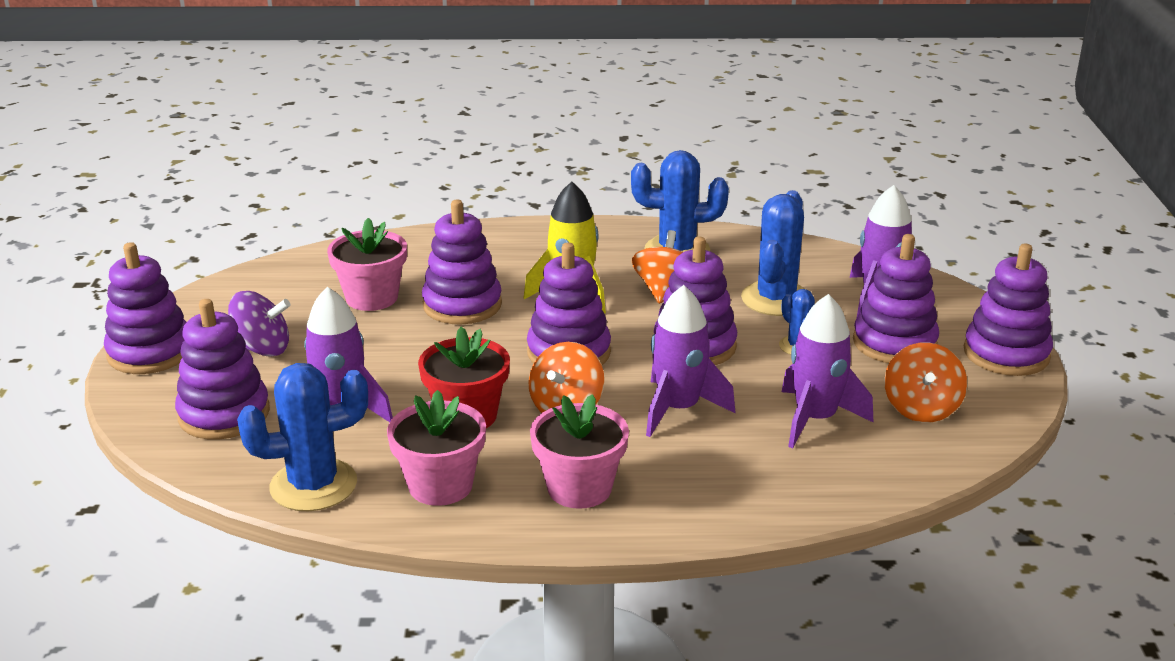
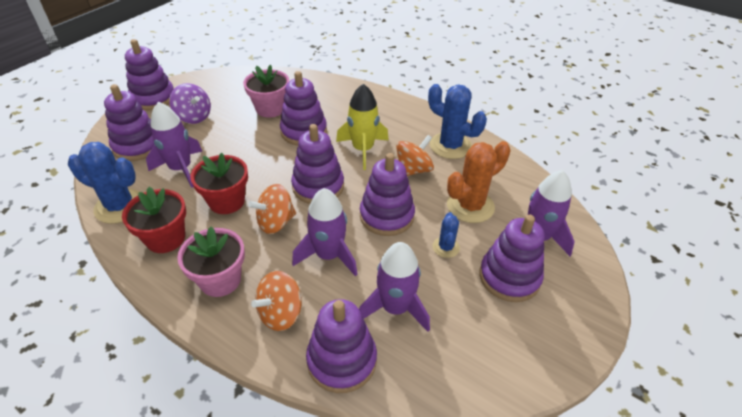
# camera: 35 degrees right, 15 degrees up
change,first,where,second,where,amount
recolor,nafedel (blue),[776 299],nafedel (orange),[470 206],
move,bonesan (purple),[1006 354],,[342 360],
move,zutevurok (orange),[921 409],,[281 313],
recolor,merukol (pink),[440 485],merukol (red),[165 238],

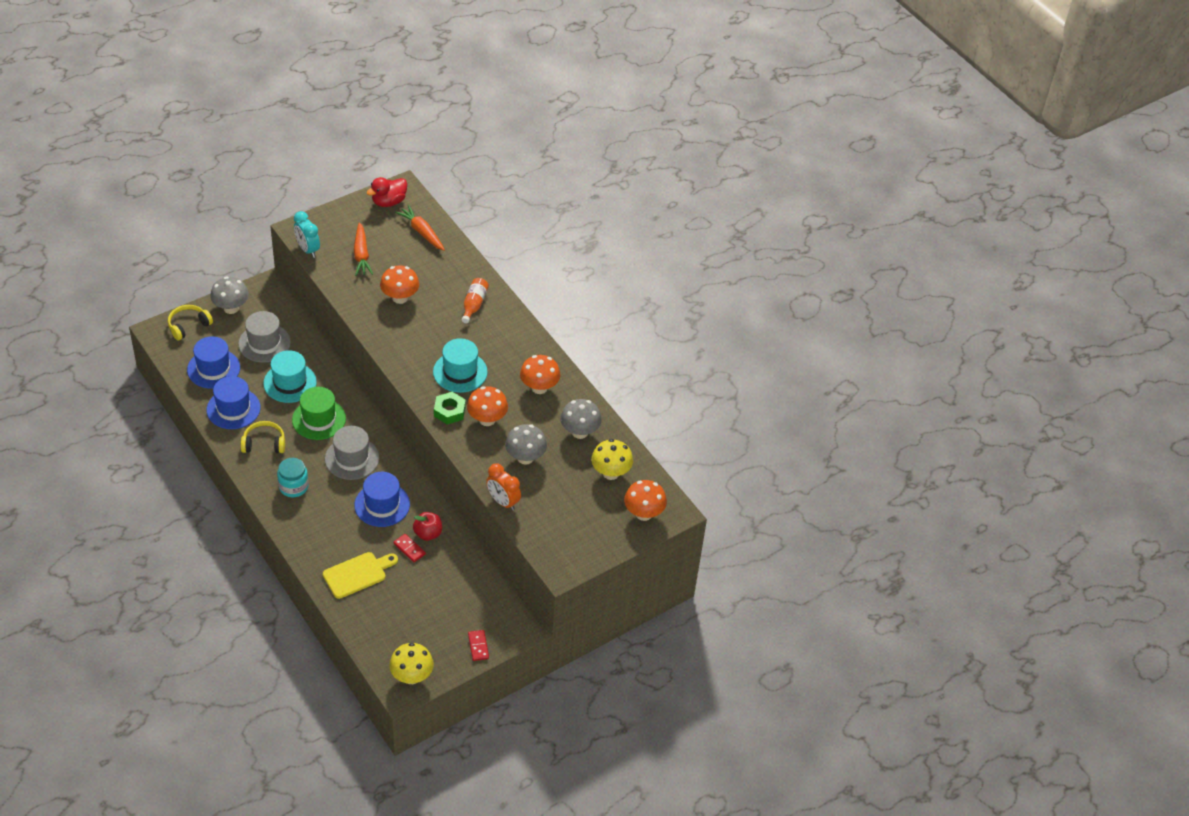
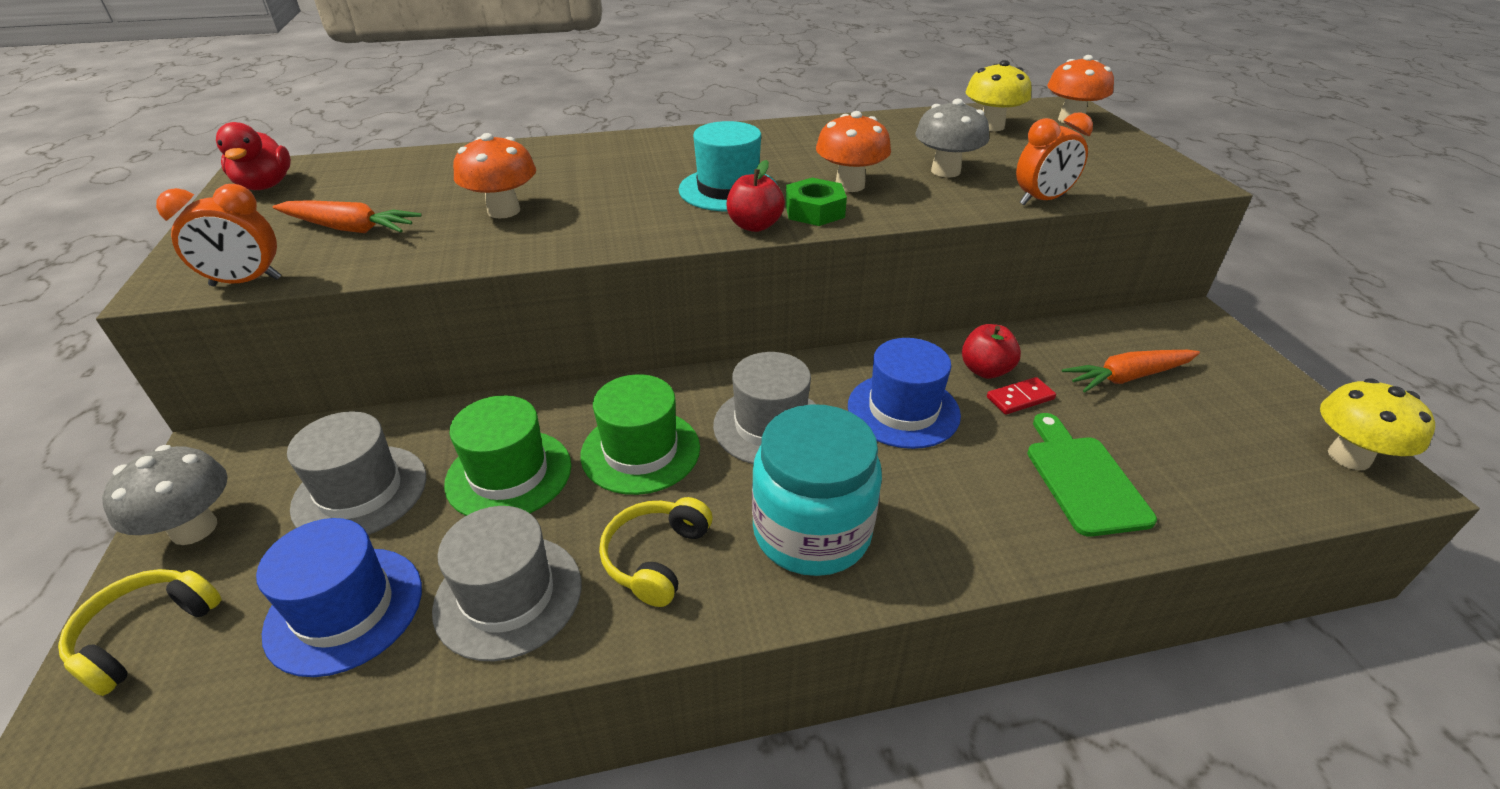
# camera: 65 degrees left, 10 degrees down
change,first,where,second,where,amount
move,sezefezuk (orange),[422 232],,[1128 377],
recolor,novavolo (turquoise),[307 249],novavolo (orange),[246 282],
delete,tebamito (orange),[474 304],,,
rotate,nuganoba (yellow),[188 325],,[146 634],45 degrees clockwise
recolor,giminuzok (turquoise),[290 383],giminuzok (green),[509 474],
delete,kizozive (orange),[539 387],,,
recolor,giminuzok (blue),[233 409],giminuzok (grey),[508 596],
delete,kizozive (grey),[579 432],,,
resize,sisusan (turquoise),[293 486],,[811 531],x1.66
recolor,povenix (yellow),[358 574],povenix (green),[1083 479],
delete,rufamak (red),[478 646],,,
insert,,,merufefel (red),[754 226],

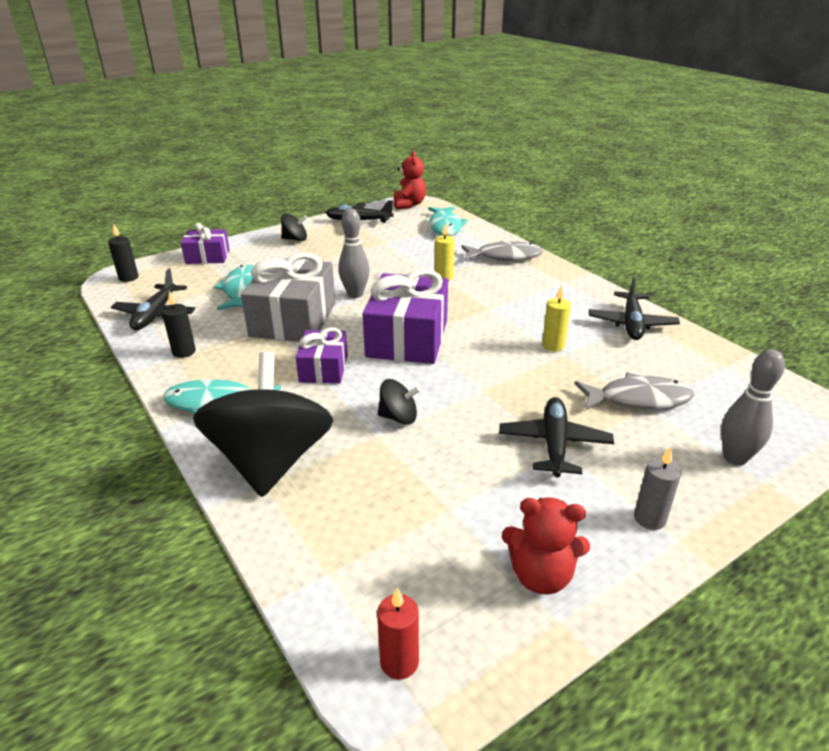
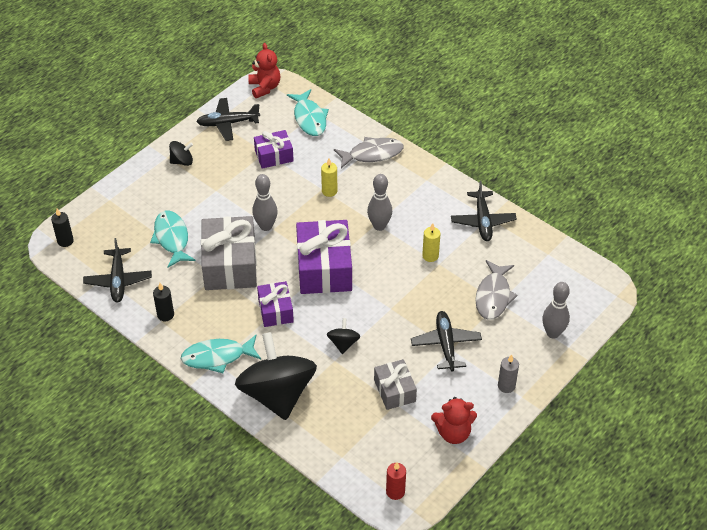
# camera: 15 degrees left, 15 degrees up
change,first,where,second,where,amount
move,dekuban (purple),[207 256],,[274 156],
rotate,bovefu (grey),[638 399],,[493 296],120 degrees clockwise
rotate,zutevurok (black),[398 417],,[343 343],75 degrees counterclockwise
insert,,,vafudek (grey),[379 226],
insert,,,dekuban (grey),[394 391],

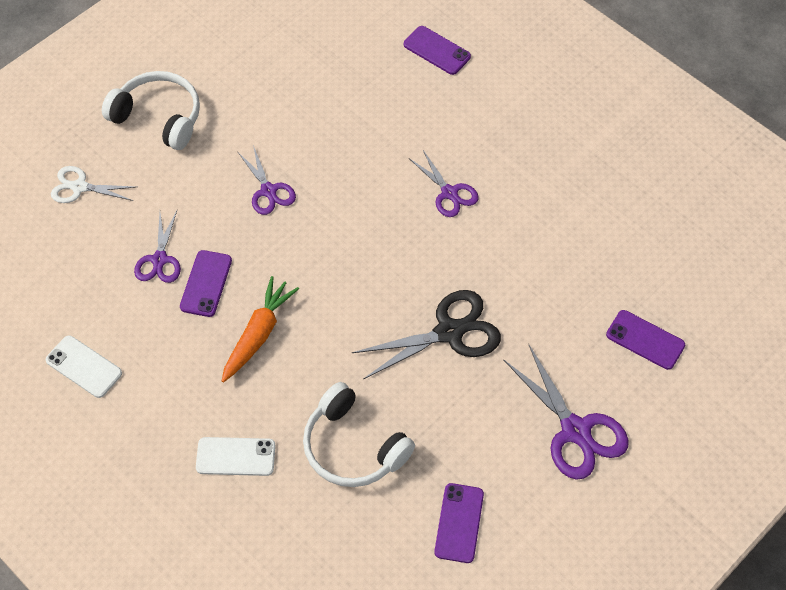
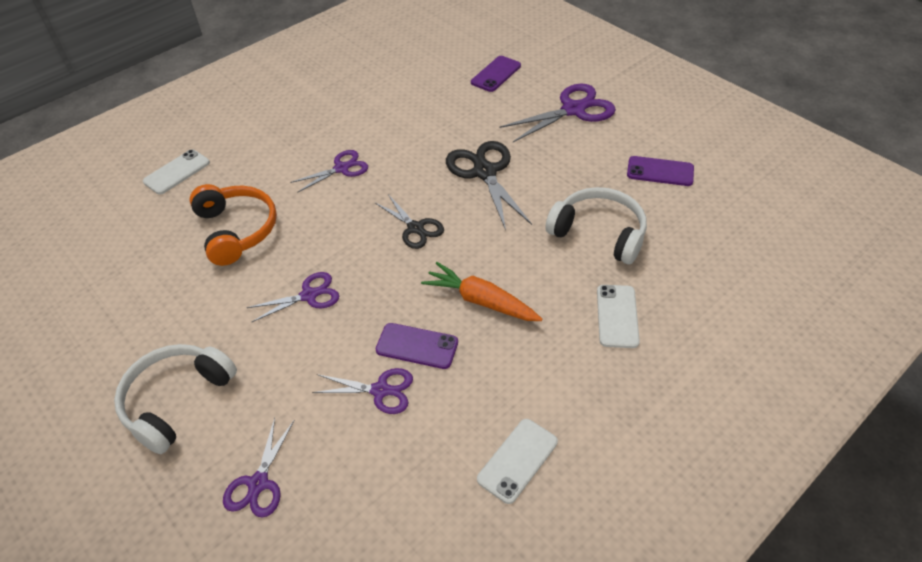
# camera: 85 degrees left, 10 degrees down
change,first,where,second,where,amount
recolor,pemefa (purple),[436 51],pemefa (white),[177 172],
recolor,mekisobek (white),[79 187],mekisobek (purple),[258 483],
rotate,nuganoba (white),[353 447],,[599 233],105 degrees counterclockwise
insert,,,nuganoba (orange),[237 230],
insert,,,mekisobek (black),[415 228],

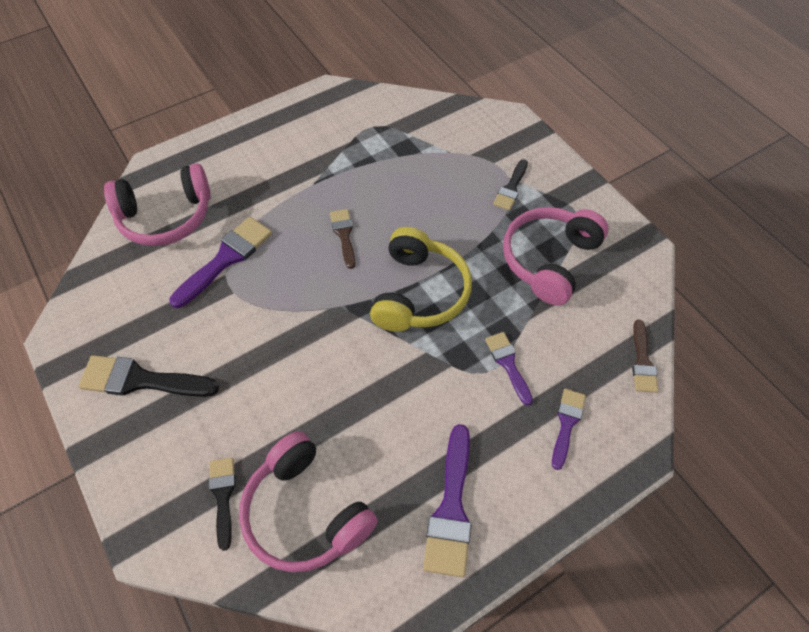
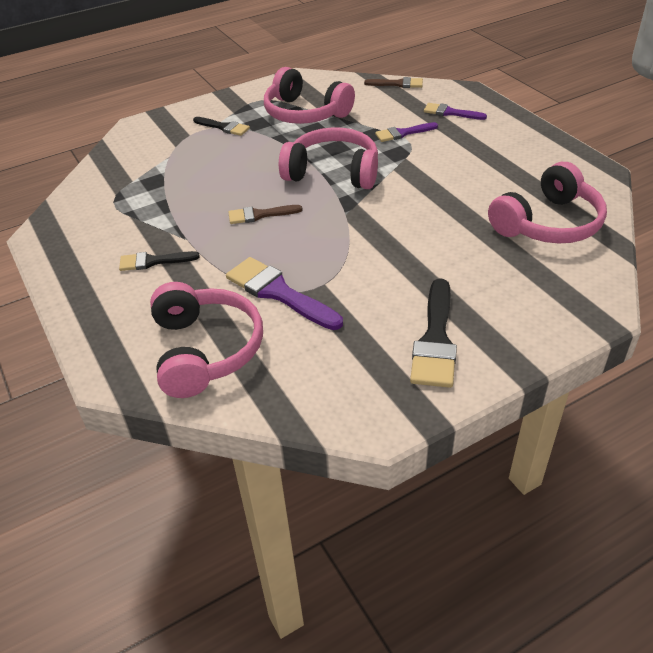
# camera: 85 degrees left, 15 degrees down
change,first,where,second,where,amount
recolor,nuganoba (yellow),[419 292],nuganoba (pink),[333 172],
delete,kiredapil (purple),[451 509],,,
move,kiredapil (black),[223 496],,[153 261],

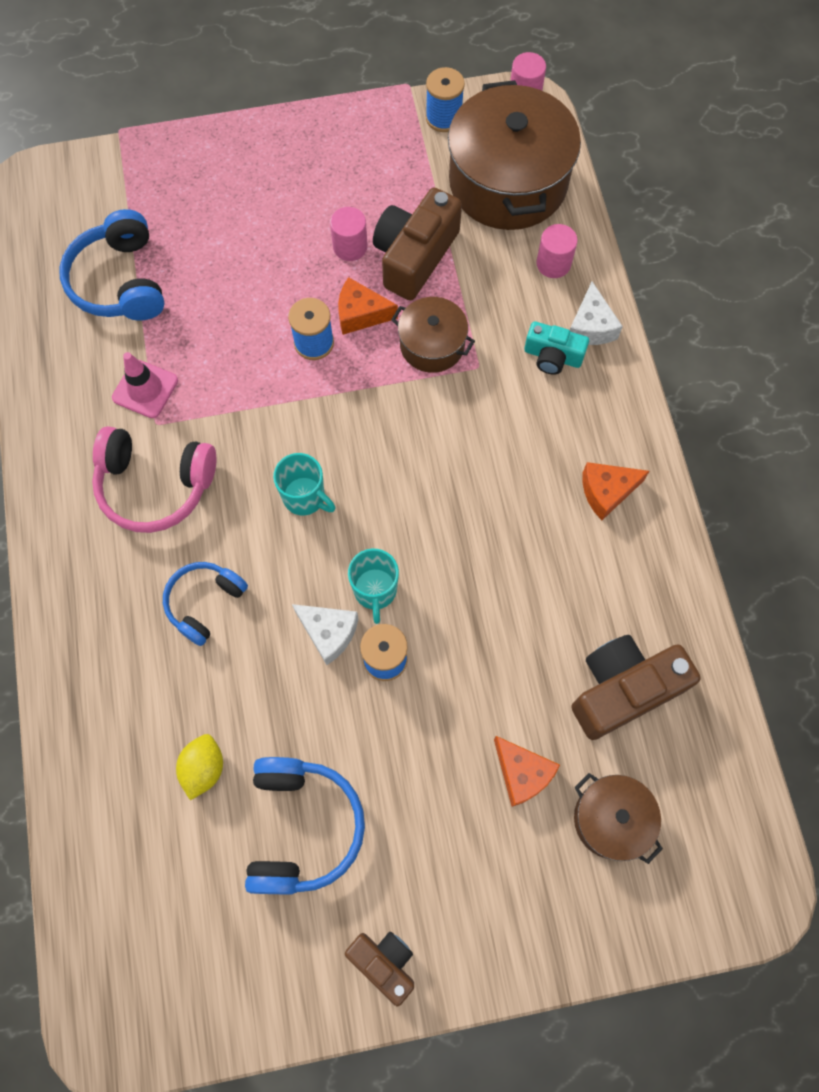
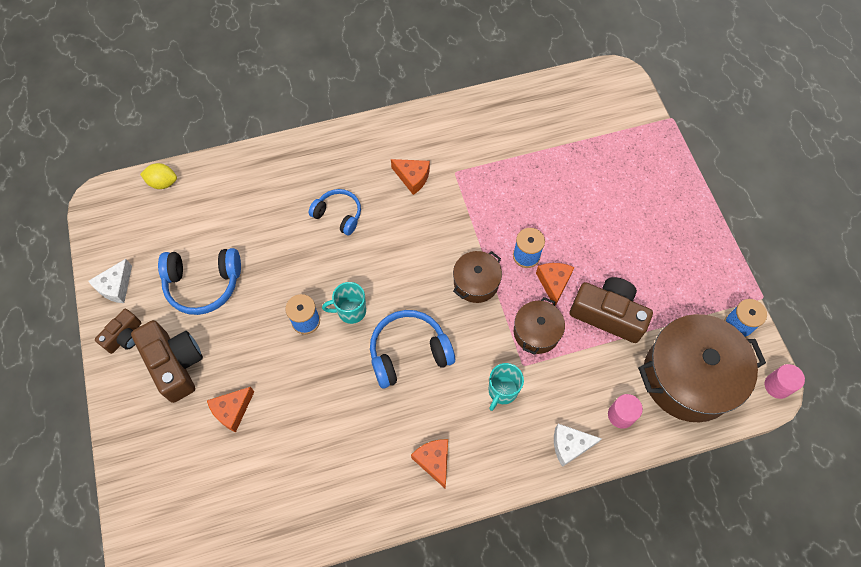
# camera: 85 degrees right, 5 degrees down
change,first,where,second,where,amount
delete,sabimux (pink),[350 247],,,
move,nuganoba (blue),[120 281],,[409 352],
delete,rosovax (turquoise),[552 356],,,
delete,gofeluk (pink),[145 389],,,
replace,nuganoba (pink),[155 486],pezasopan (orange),[412 178],
move,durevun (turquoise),[305 497],,[502 391],
move,pezasopan (white),[329 632],,[116 287],
move,rosovax (brown),[623 689],,[175 364],
move,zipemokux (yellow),[204 768],,[163 183],
move,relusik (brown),[611 819],,[476 282],

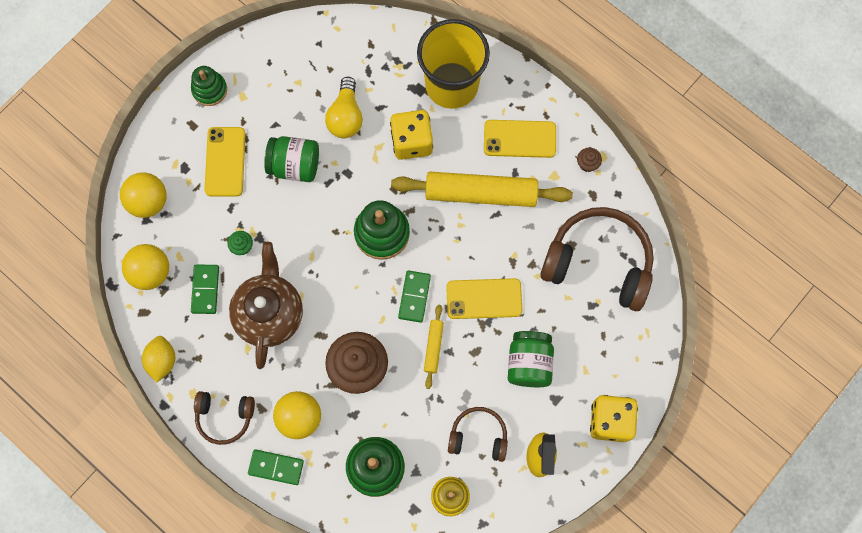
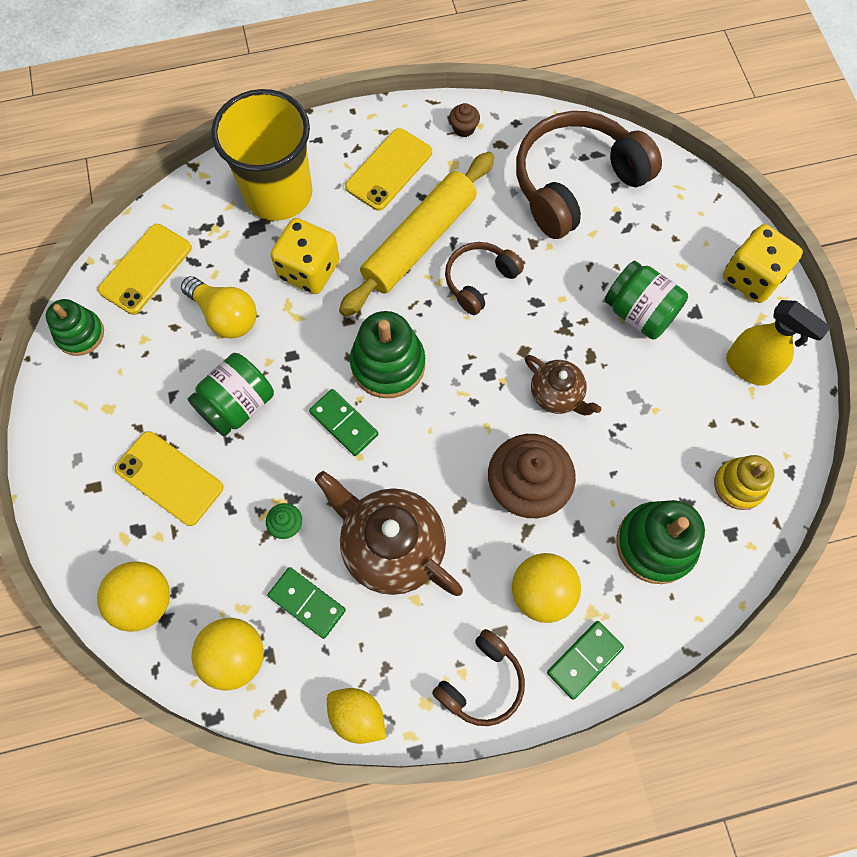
# camera: 55 degrees left, 5 degrees down
change,first,where,second,where,amount
move,bonesan (green),[209 90],,[80 334],
move,rufamak (green),[414 297],,[344 423],
move,pemefa (yellow),[484 299],,[146 269],
replace,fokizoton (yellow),[433 347],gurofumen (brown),[557 394],
move,nuganoba (brown),[478 436],,[479 281],

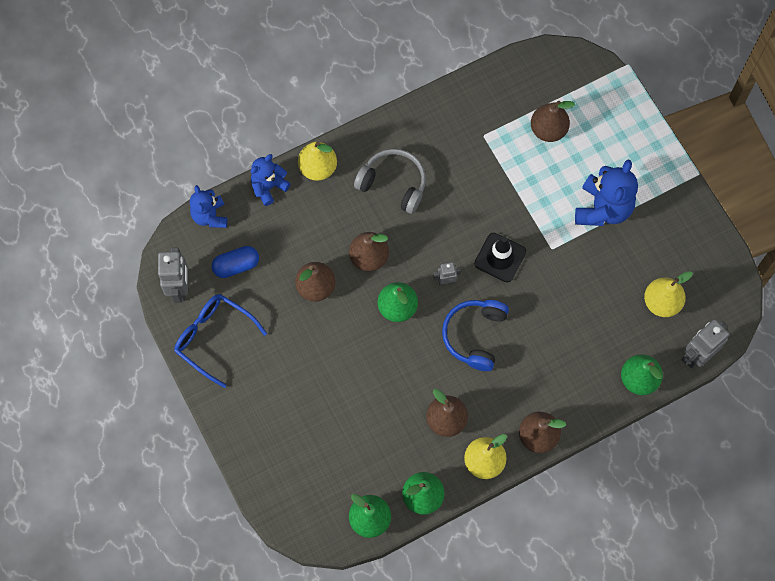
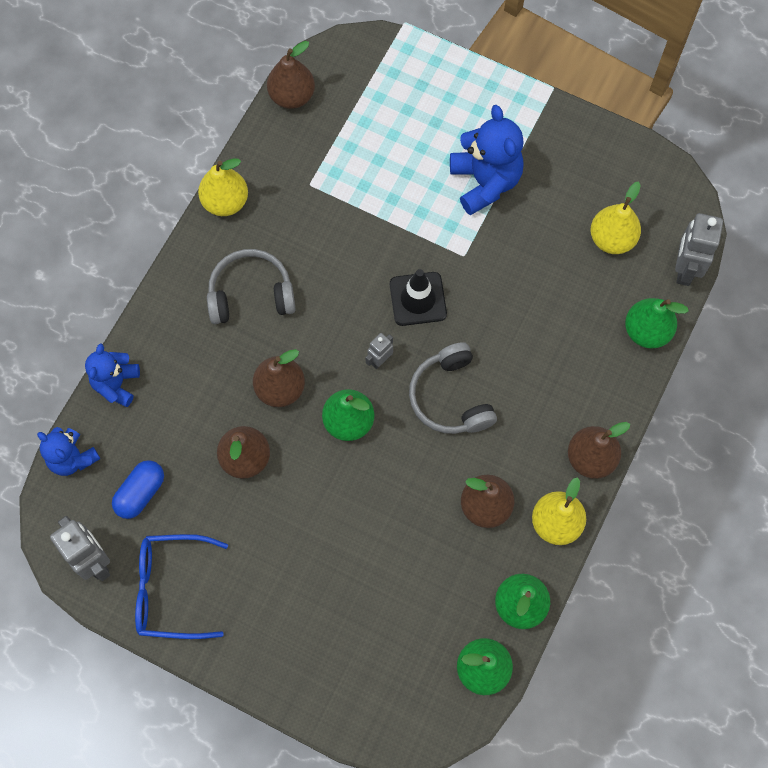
# camera: 35 degrees left, 0 degrees up
change,first,where,second,where,amount
move,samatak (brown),[548 130],,[292 96],
move,samatak (yellow),[318 168],,[225 202],
recolor,nuganoba (blue),[475 336],nuganoba (grey),[451 397],

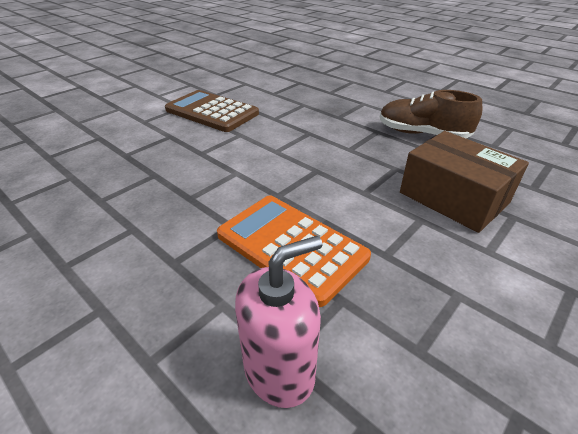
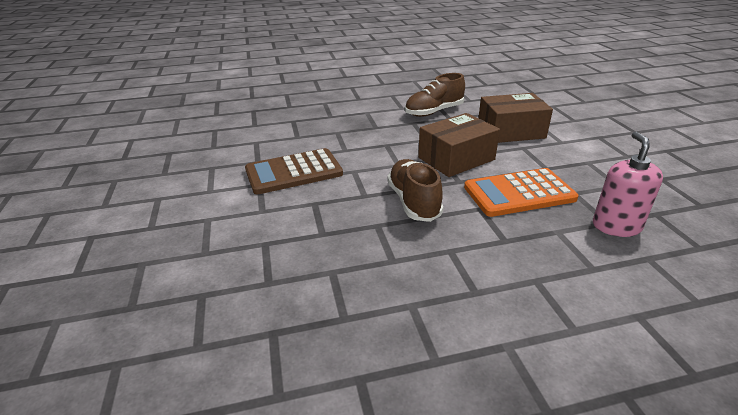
# camera: 55 degrees left, 5 degrees down
change,first,where,second,where,amount
insert,,,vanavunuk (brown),[456 159],
insert,,,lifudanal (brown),[414 202],

